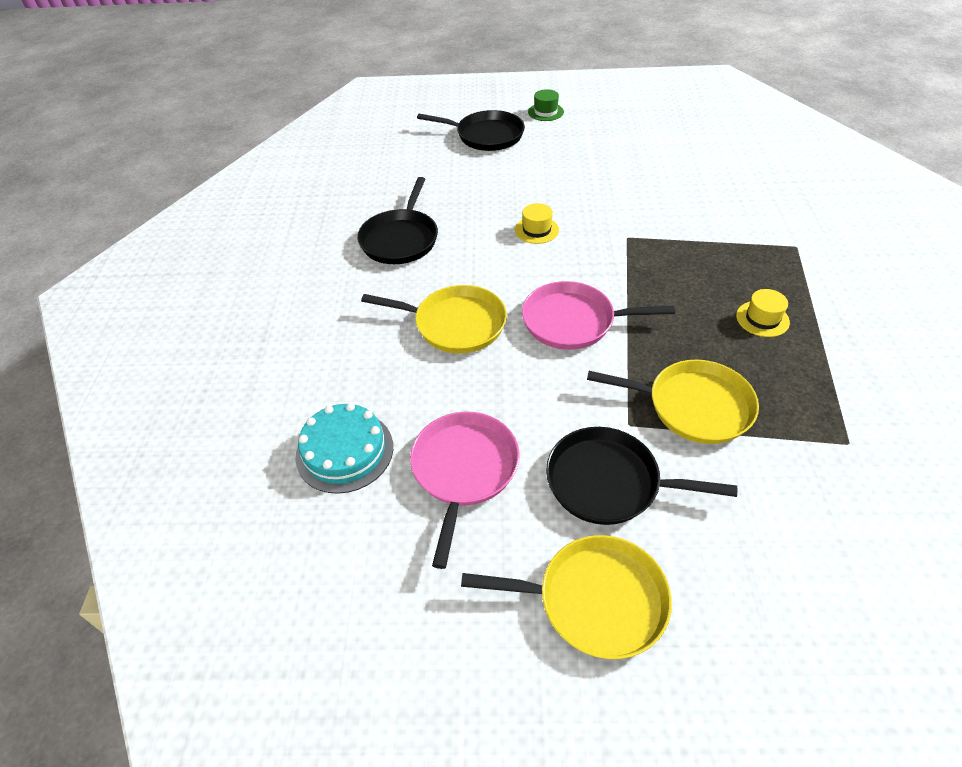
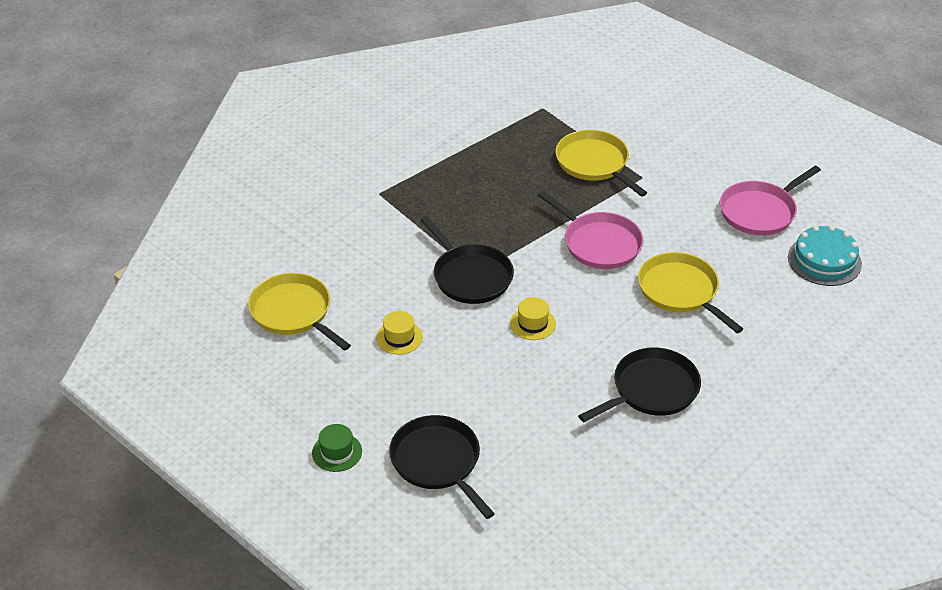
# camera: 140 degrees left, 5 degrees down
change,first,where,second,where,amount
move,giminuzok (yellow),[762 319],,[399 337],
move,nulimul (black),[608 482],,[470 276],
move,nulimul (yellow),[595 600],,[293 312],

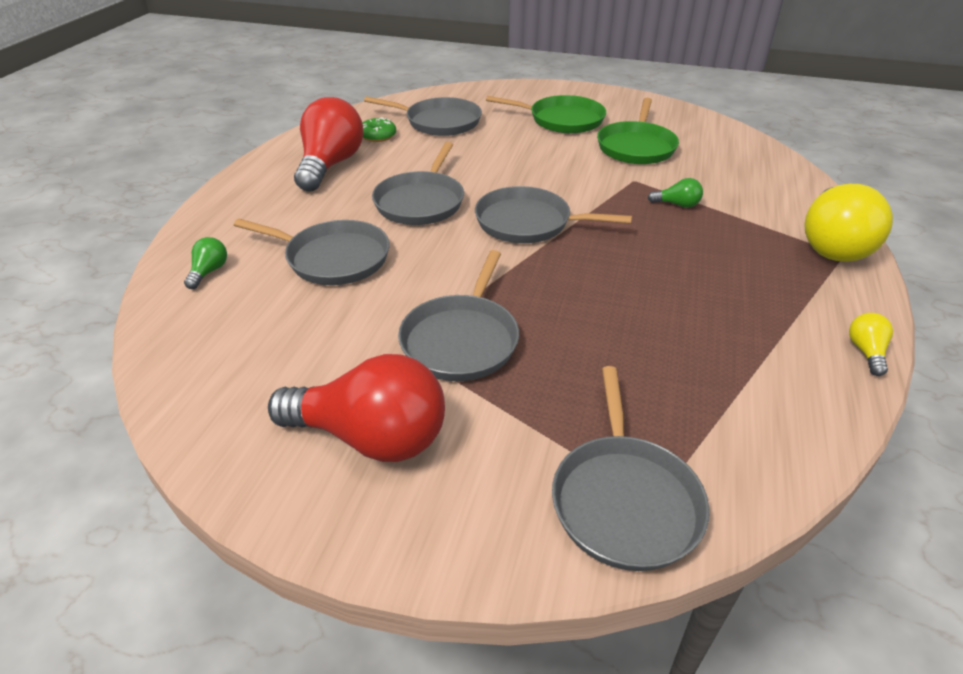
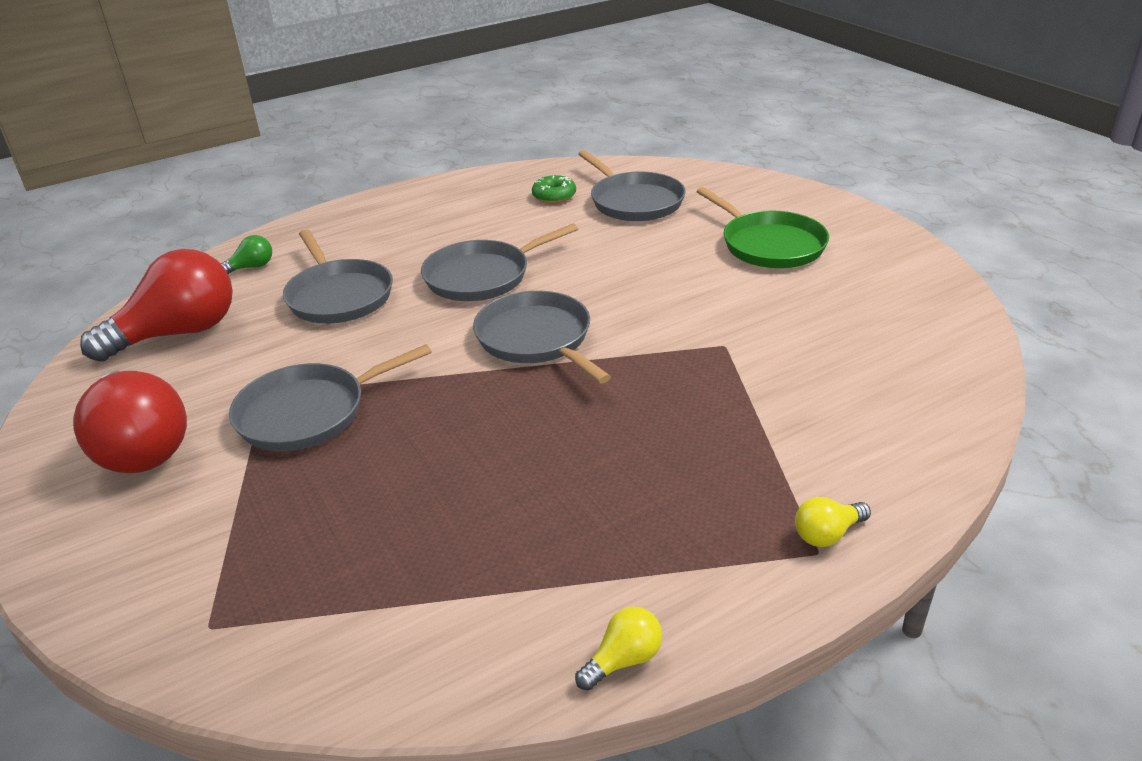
# camera: 45 degrees right, 5 degrees down
change,first,where,second,where,amount
move,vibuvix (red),[330 165],,[178 333],
delete,nulimul (green),[636 147],,,
delete,vibuvix (green),[677 204],,,
resize,vibuvix (yellow),[832 245],,[827 534],x0.43
delete,nulimul (grey),[624 500],,,

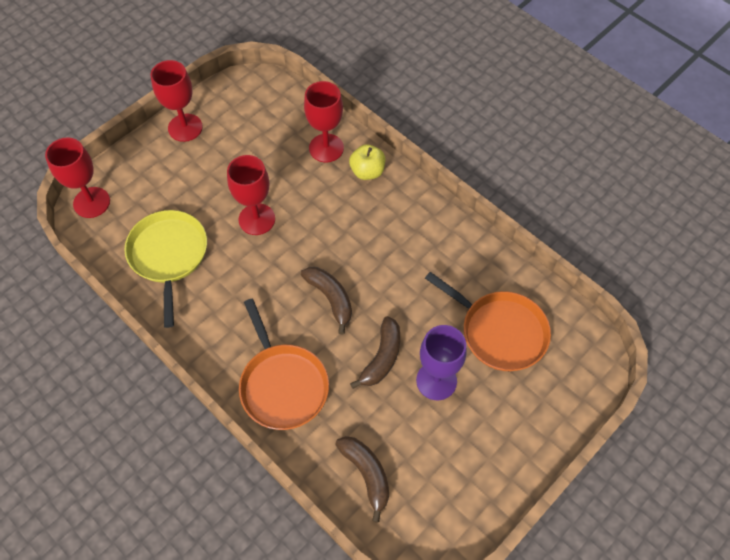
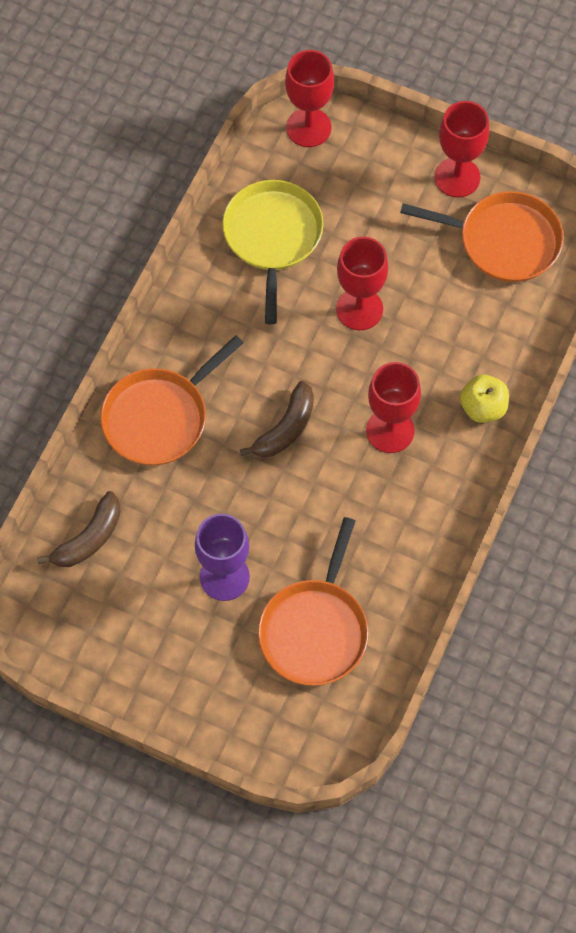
# camera: 70 degrees right, 5 degrees up
change,first,where,second,where,amount
move,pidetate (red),[326 148],,[390 430],
rotate,nulimul (yellow),[168 255],,[272 237],60 degrees counterclockwise
delete,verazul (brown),[382 357],,,
insert,,,nulimul (orange),[504 241],

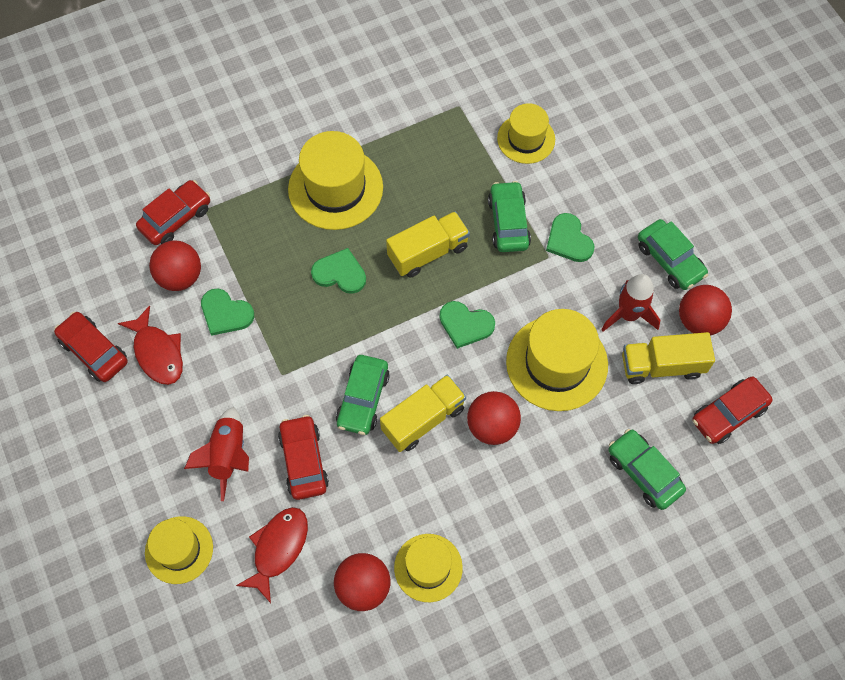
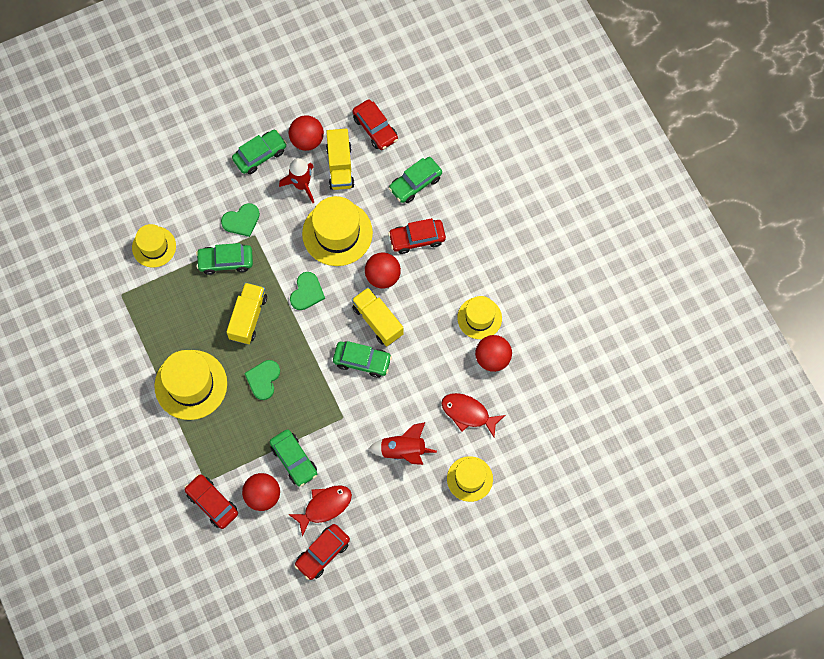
# camera: 90 degrees left, 5 degrees up
change,first,where,second,where,amount
rotate,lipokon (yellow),[428 252],,[248 317],45 degrees clockwise
replace,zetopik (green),[225 313],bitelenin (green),[294 460],
move,bitelenin (red),[304 461],,[417 239],

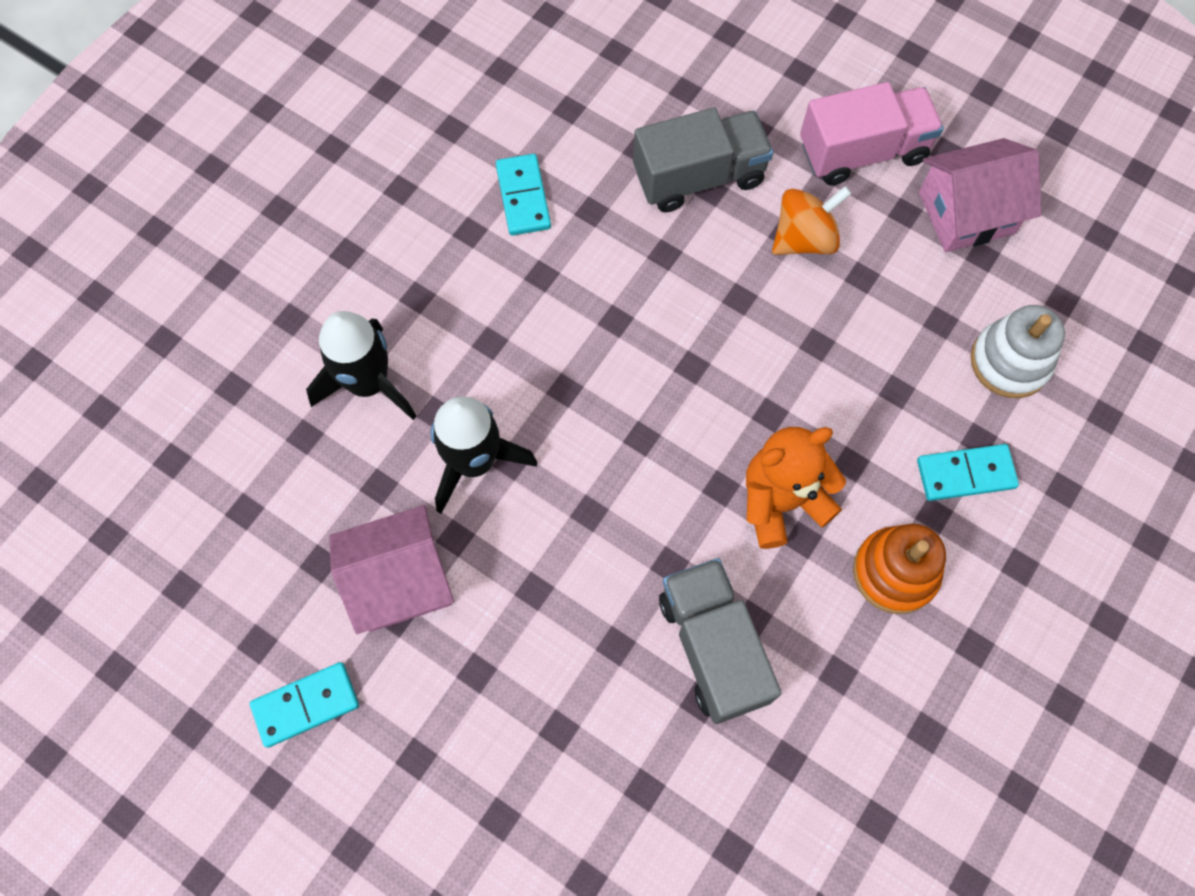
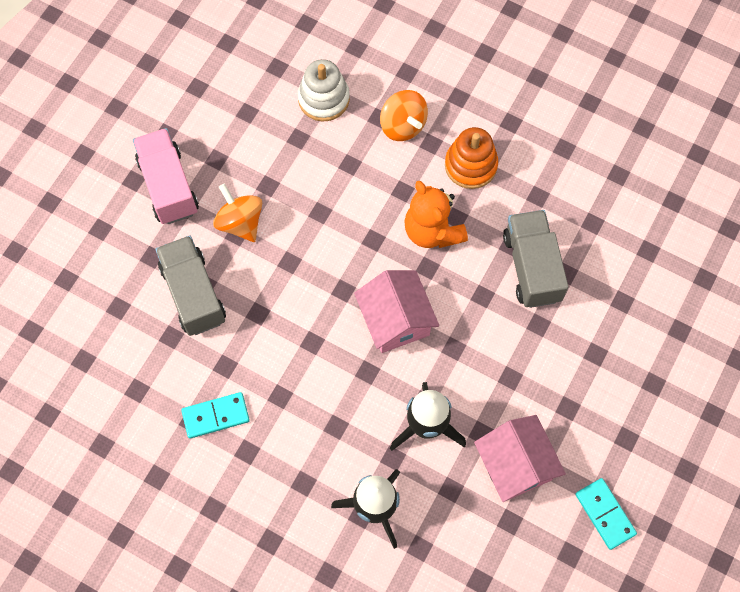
# camera: 95 degrees left, 0 degrees up
change,first,where,second,where,amount
move,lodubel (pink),[966 213],,[395 320],
replace,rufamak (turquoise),[965 474],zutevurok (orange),[403 125],
rotate,lipokon (grey),[713 647],,[531 267],105 degrees clockwise

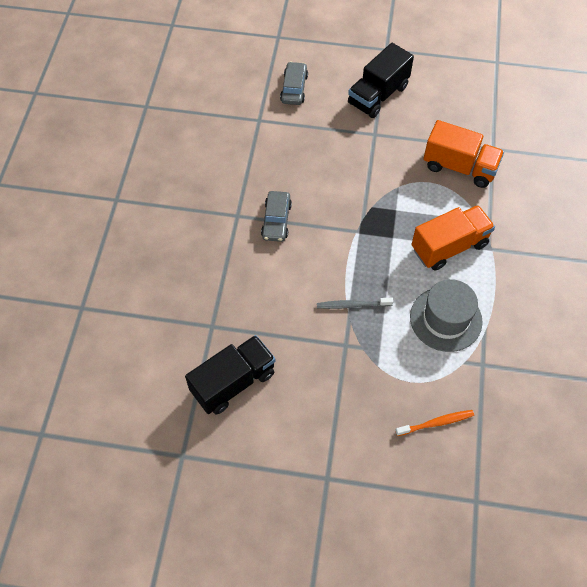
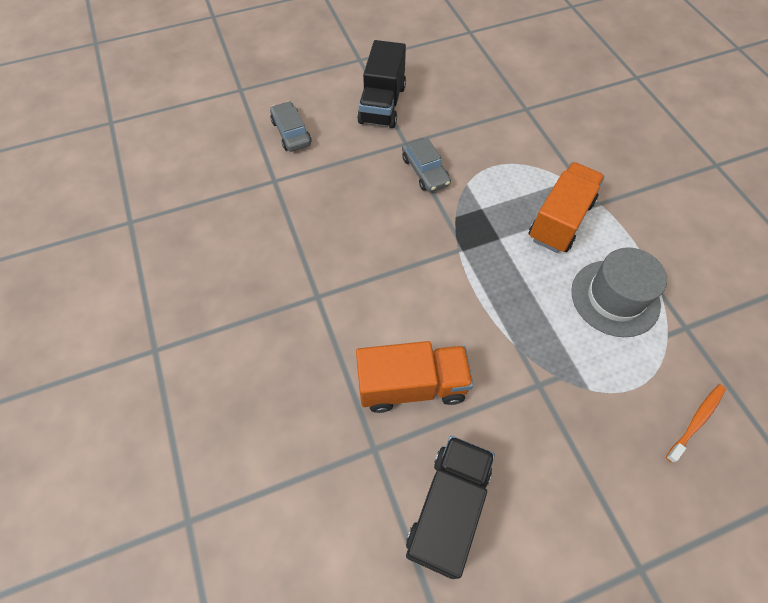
# camera: 30 degrees left, 0 degrees up
change,first,where,second,where,amount
move,lipokon (orange),[459 167],,[412 386],
move,bitelenin (grey),[276 220],,[425 171],
delete,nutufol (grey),[352 305],,,

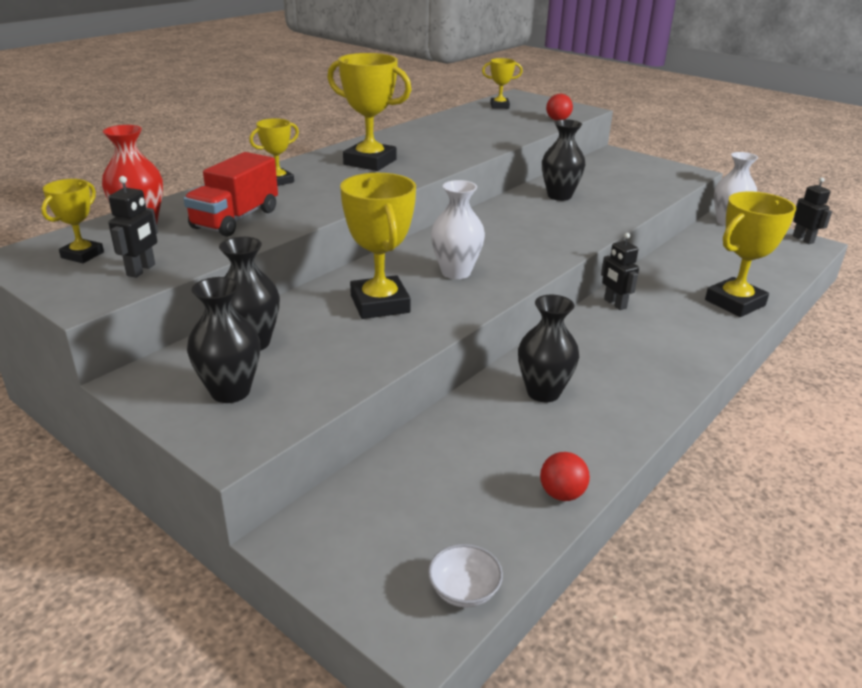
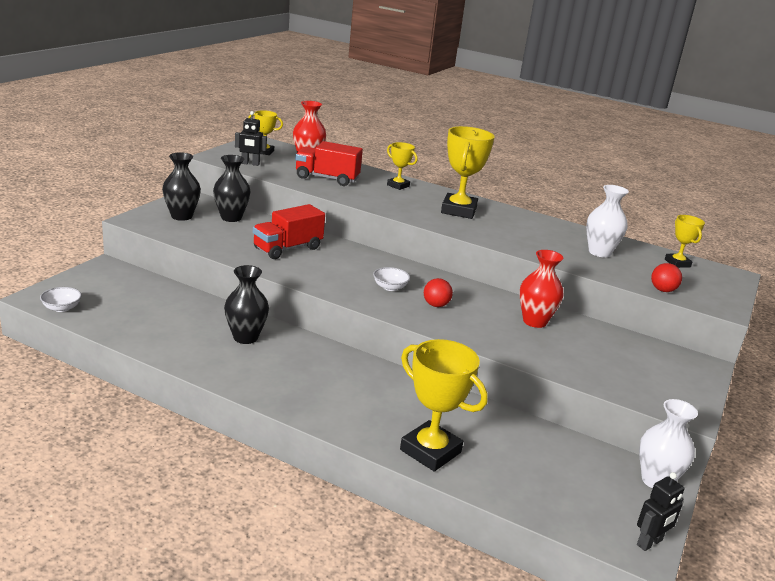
# camera: 75 degrees right, 5 degrees down
change,first,where,second,where,amount
recolor,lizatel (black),[559 196],lizatel (red),[534 321],
replace,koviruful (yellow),[380 304],lipokon (red),[288 248],
move,lizatel (white),[456 272],,[599 252],
delete,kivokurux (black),[614 304],,,
move,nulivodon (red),[561 494],,[436 305],
insert,,,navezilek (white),[390 287],

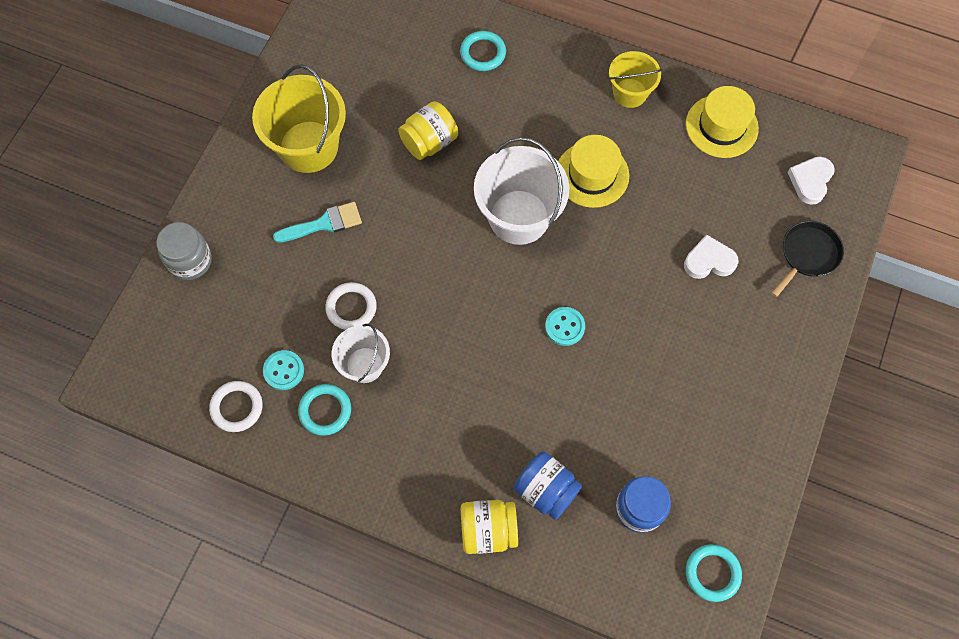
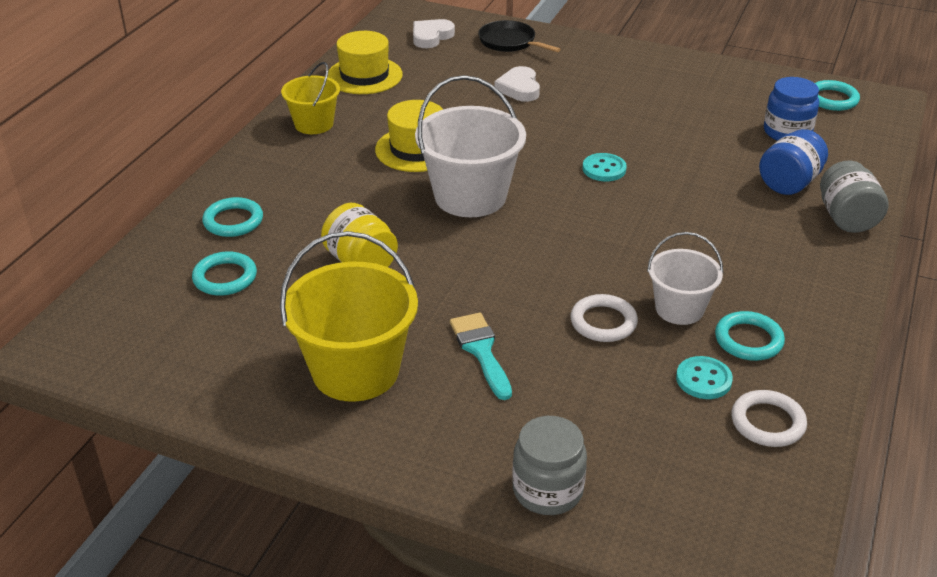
# camera: 90 degrees left, 30 degrees down
change,first,where,second,where,amount
rotate,zetopik (white),[810 181],,[431 37],105 degrees clockwise
recolor,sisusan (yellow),[488 530],sisusan (grey),[846 218],
insert,,,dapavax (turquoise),[225 277],

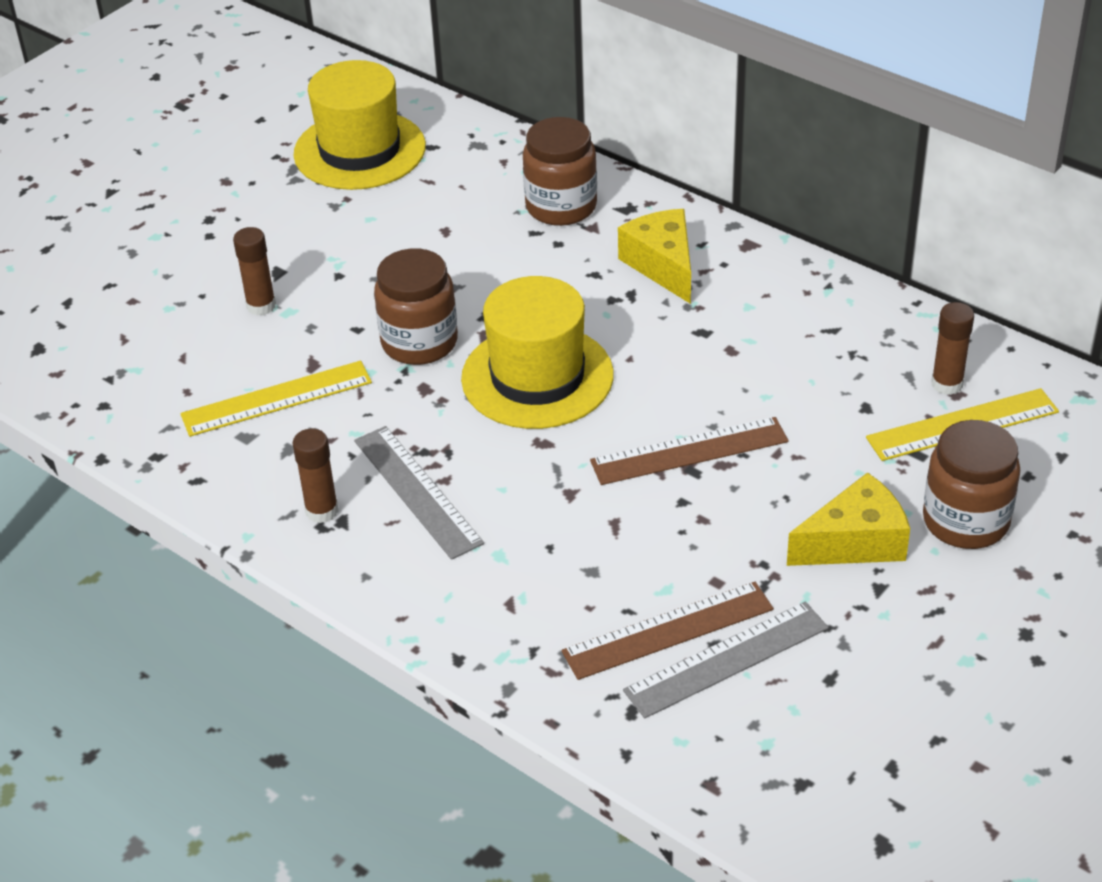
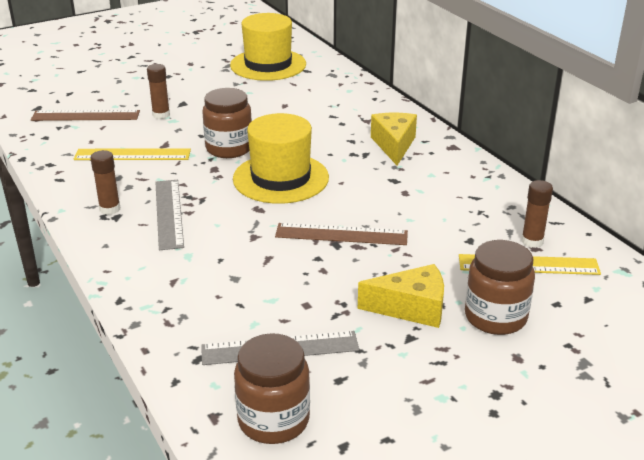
# camera: 20 degrees right, 10 degrees down
change,first,where,second,where,amount
move,sisusan (brown),[561 207],,[273 420],
move,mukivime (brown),[668 630],,[85 115],

